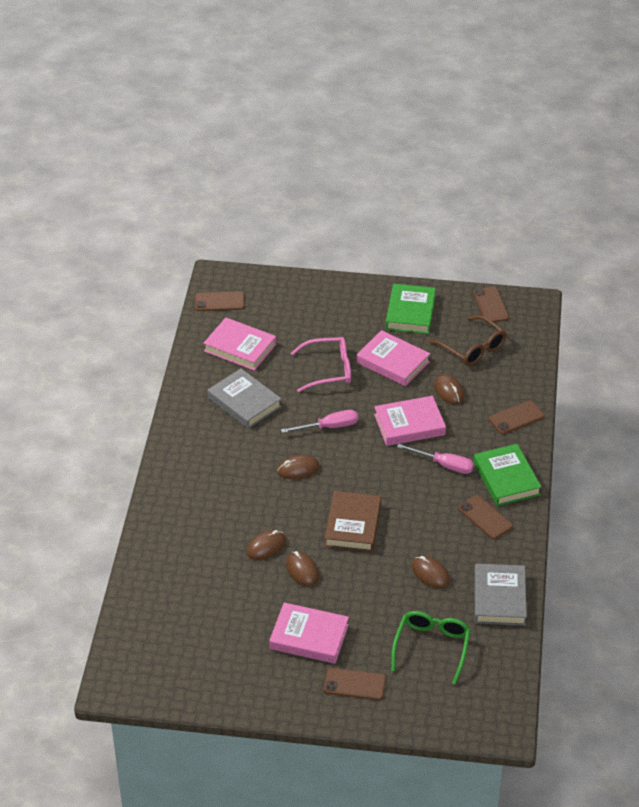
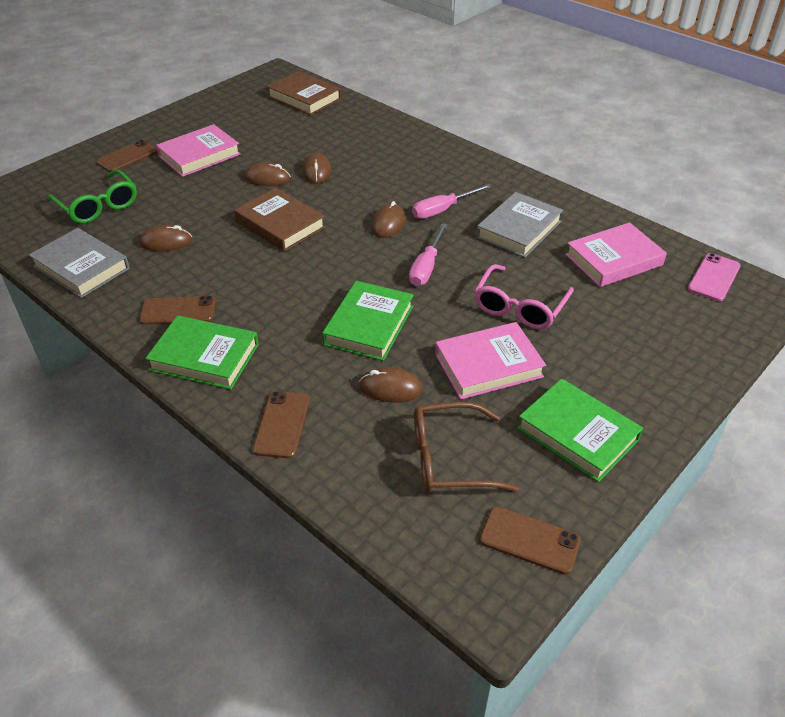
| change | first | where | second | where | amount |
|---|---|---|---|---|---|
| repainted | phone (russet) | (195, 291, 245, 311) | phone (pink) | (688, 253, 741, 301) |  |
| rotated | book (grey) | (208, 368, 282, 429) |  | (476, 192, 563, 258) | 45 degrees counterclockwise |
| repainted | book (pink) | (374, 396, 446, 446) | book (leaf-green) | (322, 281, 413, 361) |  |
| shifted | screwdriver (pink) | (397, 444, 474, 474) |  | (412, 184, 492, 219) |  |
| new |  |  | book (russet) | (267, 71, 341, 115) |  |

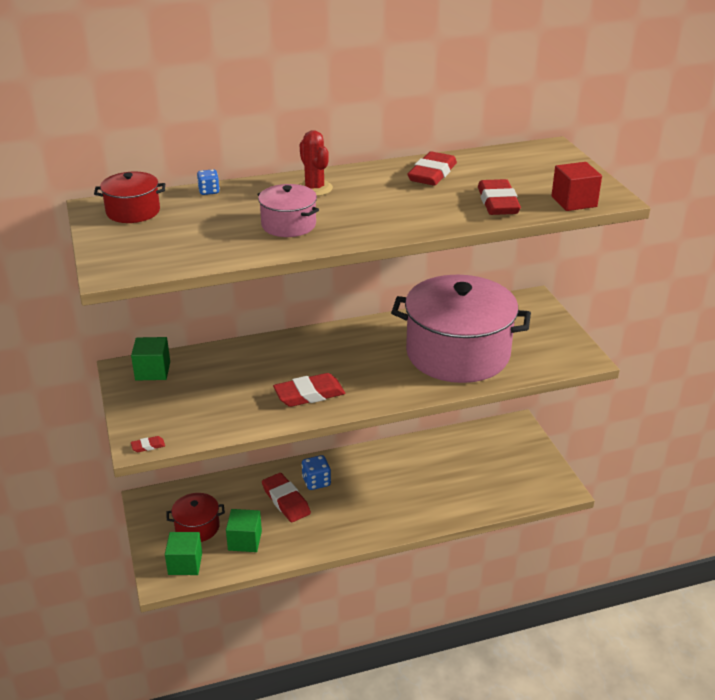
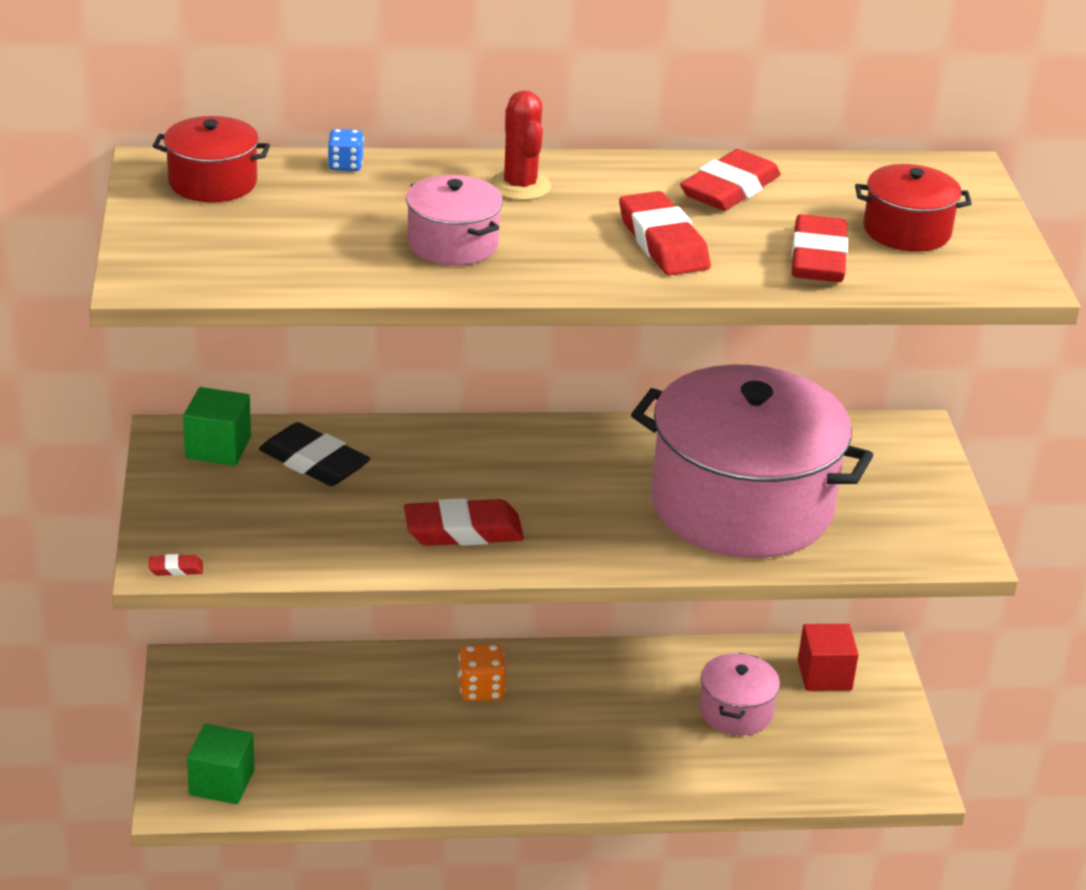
| change | first | where | second | where | amount |
|---|---|---|---|---|---|
| shifted | cube (scarlet) | (551, 162, 602, 211) |  | (798, 624, 859, 691) |  |
| repainted | game die (cobalt) | (302, 455, 331, 490) | game die (orange-coloured) | (458, 644, 506, 702) |  |
| shifted | pencil eraser (scarlet) | (262, 473, 311, 522) |  | (619, 191, 711, 276) |  |
| shifted | stockpot (scarlet) | (166, 493, 225, 542) |  | (855, 164, 972, 251) |  |
| gone | cube (leaf-green) | (226, 509, 262, 552) |  |  |  |
| new |  |  | pencil eraser (black) | (259, 422, 370, 486) |  |
| new |  |  | stockpot (pink) | (699, 653, 780, 735) |  |

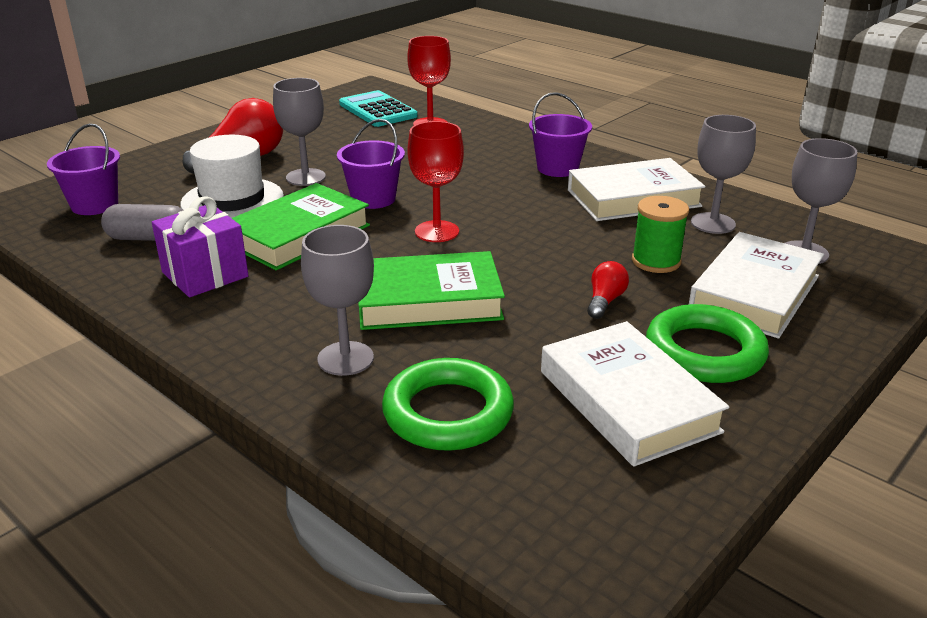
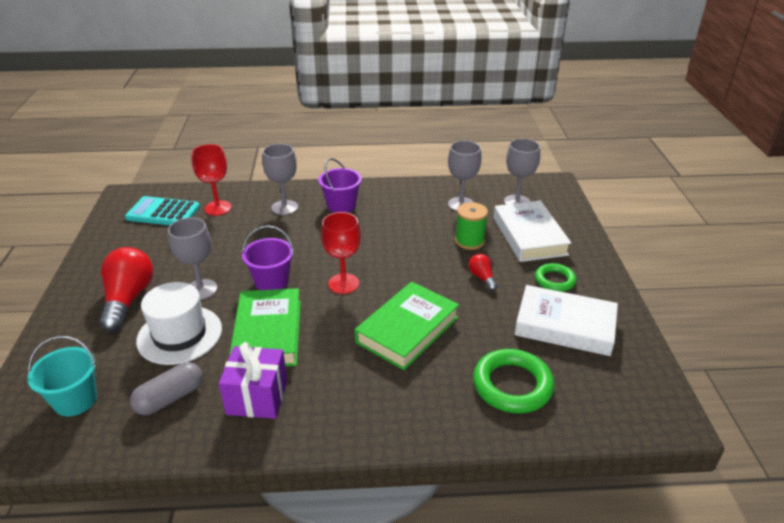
| change | first | where | second | where | amount |
|---|---|---|---|---|---|
| repainted | bucket (royal purple) | (47, 123, 120, 215) | bucket (teal) | (27, 336, 97, 417) |  |
| gone | book (snow-white) | (568, 158, 706, 221) |  |  |  |
| shifted | chalice (grey) | (301, 225, 374, 376) |  | (262, 144, 298, 215) |  |
| scaled | hoop (leaf-green) | (646, 304, 769, 383) |  | (535, 263, 577, 292) | x0.61 |

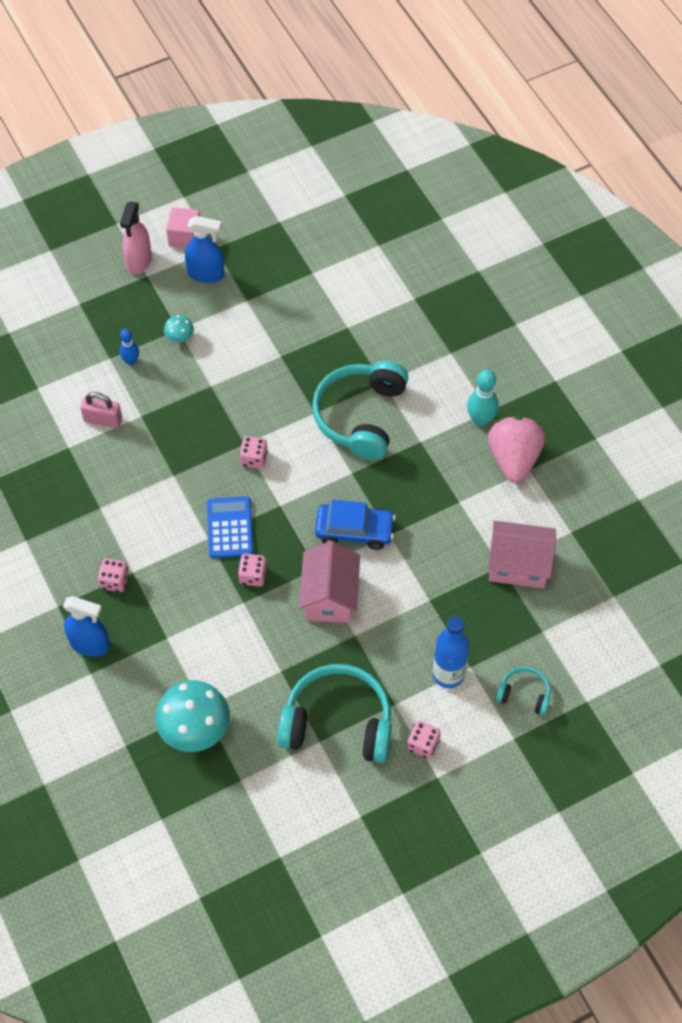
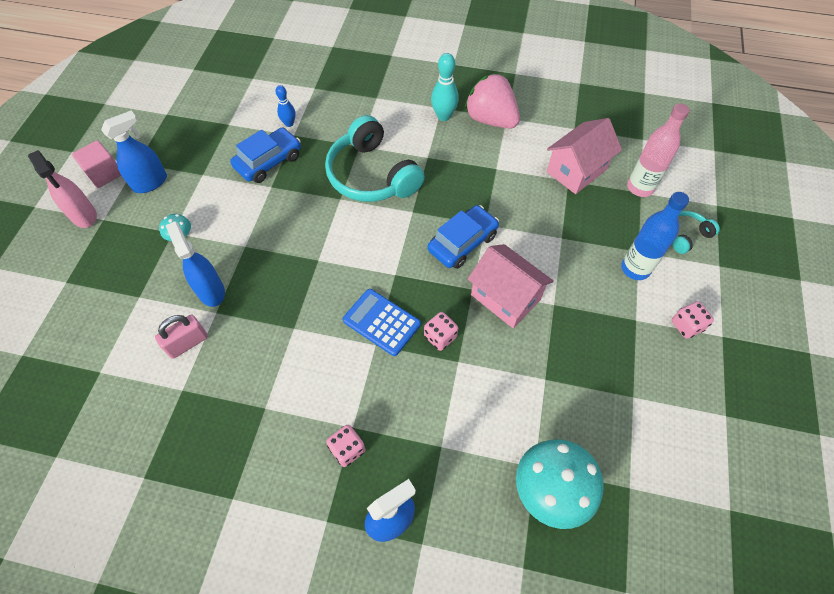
| change | first | where | second | where | amount |
|---|---|---|---|---|---|
| shifted | tenpin (cobalt) | (119, 329, 139, 365) |  | (275, 85, 296, 127) |  |
| gone | game die (pink) | (239, 436, 268, 469) |  |  |  |
| gone | headphones (teal) | (277, 664, 392, 763) |  |  |  |
| new |  |  | flask (pink) | (627, 103, 690, 197) |  |
| new |  |  | car (cobalt) | (230, 127, 301, 183) |  |
| new |  |  | sprayer (cobalt) | (165, 221, 225, 307) |  |

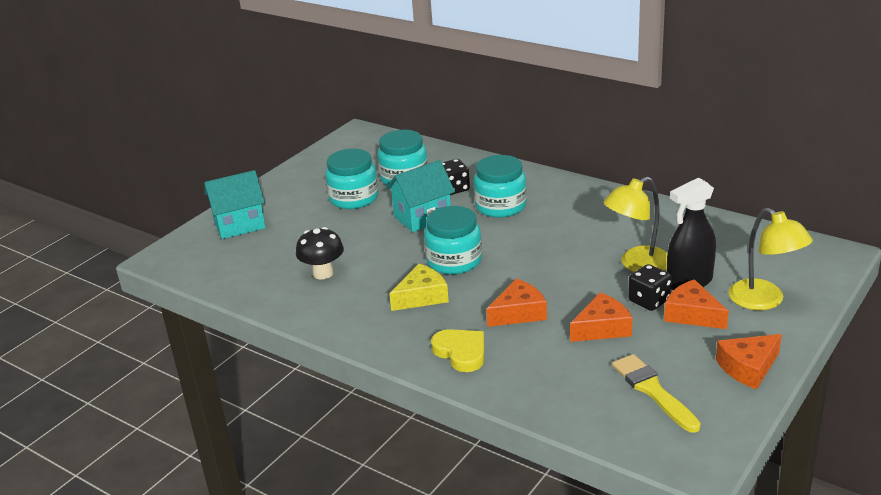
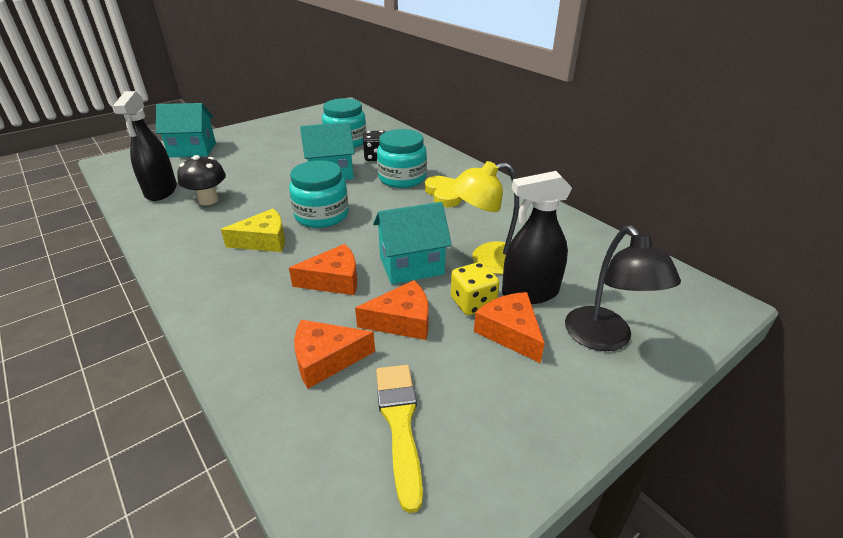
| change | first | where | second | where | amount |
|---|---|---|---|---|---|
| gone | jam jar (teal) | (325, 149, 378, 209) |  |  |  |
| repainted | lamp (golden) | (728, 208, 813, 310) | lamp (black) | (565, 225, 681, 351) |  |
| repainted | game die (black) | (628, 264, 672, 311) | game die (golden) | (451, 262, 499, 315) |  |
| shifted | love heart (golden) | (431, 329, 484, 372) |  | (425, 176, 462, 207) |  |
| shifted | cheese wedge (orange-coloured) | (716, 334, 782, 389) |  | (294, 320, 375, 389) |  |
| new |  |  | sprayer (black) | (112, 91, 177, 201) |  |
| new |  |  | house (teal) | (373, 202, 452, 284) |  |

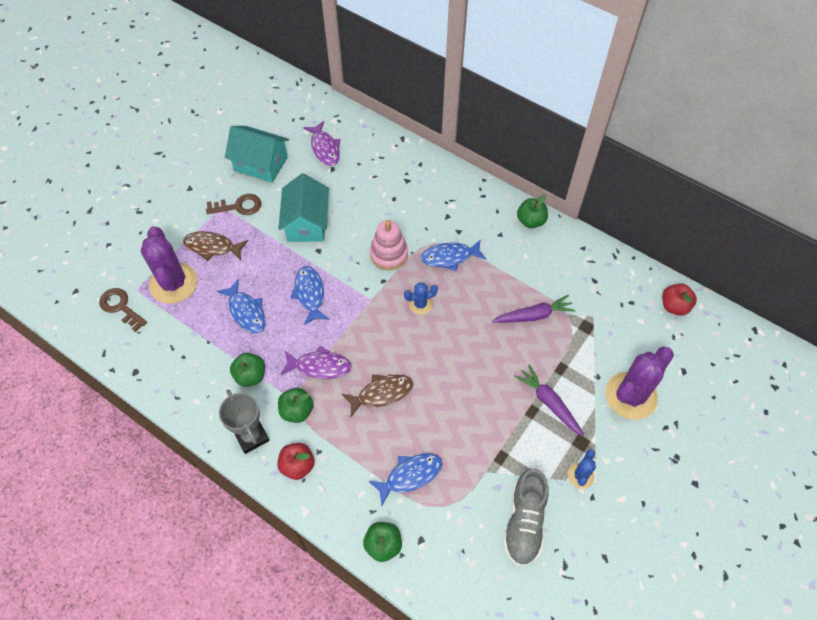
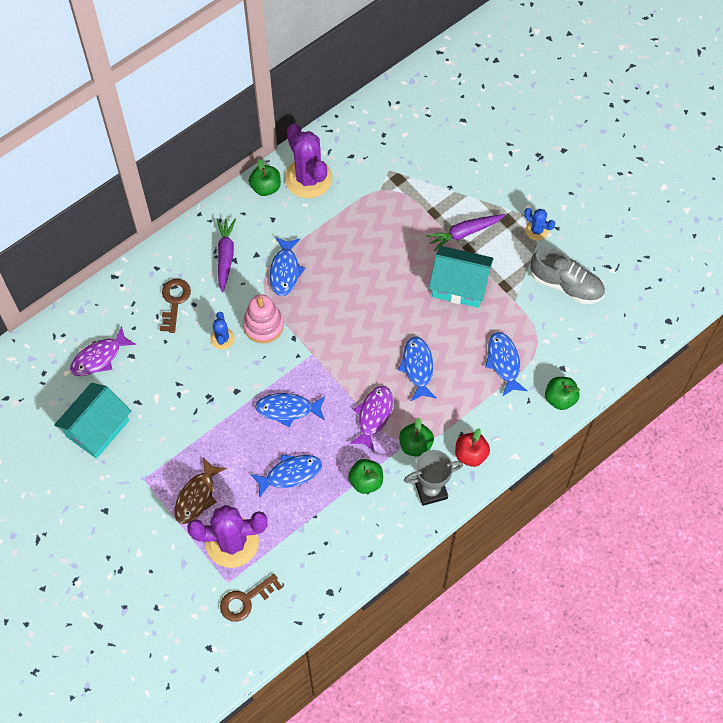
| change | first | where | second | where | amount |
|---|---|---|---|---|---|
| rotated | fish (royal purple) | (303, 121, 341, 166) |  | (70, 326, 136, 376) | 150 degrees clockwise |
| shifted | house (teal) | (278, 173, 329, 242) |  | (429, 246, 494, 308) |  |
| shifted | key (russet) | (206, 194, 261, 215) |  | (160, 279, 191, 333) |  |
| shifted | saguaro cactus (cobalt) | (404, 283, 438, 315) |  | (210, 312, 235, 350) |  |
| gone | apple fruit (scarlet) | (662, 284, 697, 316) |  |  |  |
| shifted | carrot (royal purple) | (492, 295, 575, 323) |  | (216, 218, 236, 292) |  |
| shifted | saguaro cactus (royal purple) | (605, 346, 674, 420) |  | (285, 124, 332, 198) |  |
| repainted | fish (russet) | (342, 375, 413, 417) | fish (cobalt) | (398, 337, 437, 401) |  |

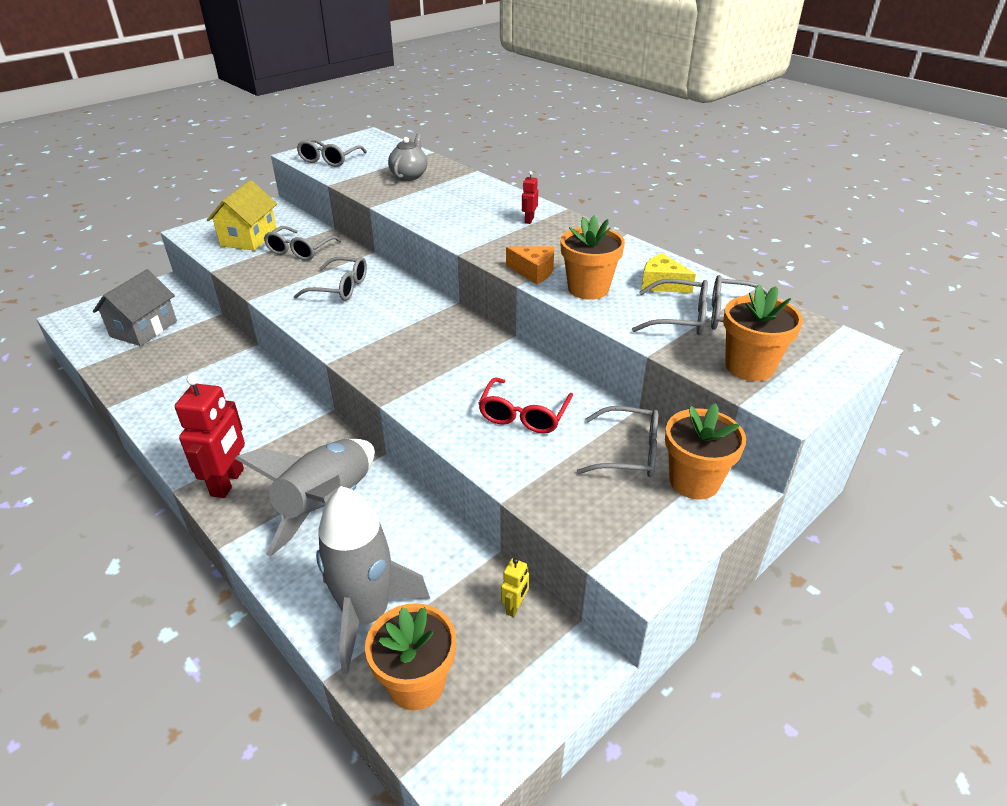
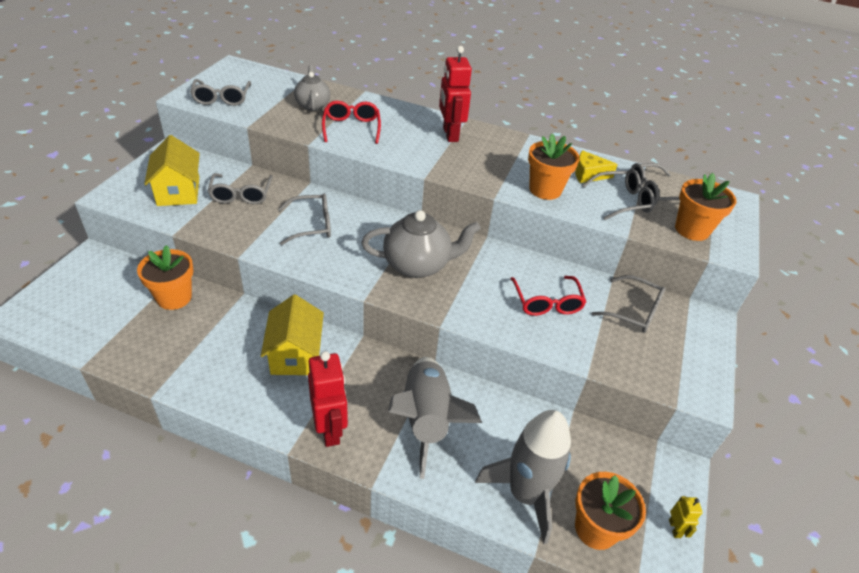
| change | first | where | second | where | amount |
|---|---|---|---|---|---|
| scaled | robot (scarlet) | (522, 171, 538, 224) |  | (439, 46, 472, 142) | x2.13 |
| gone | cheese wedge (orange-coloured) | (506, 246, 554, 284) |  |  |  |
| gone | house (grey) | (93, 269, 177, 346) |  |  |  |
| shifted | potted plant (orange-coloured) | (665, 403, 746, 500) |  | (137, 245, 194, 310) |  |
| rotated | eyeglasses (grey) | (577, 406, 658, 478) |  | (592, 275, 665, 333) | 45 degrees clockwise |
| shifted | robot (golden) | (501, 558, 529, 617) |  | (669, 496, 703, 538) |  |
| new |  |  | eyeglasses (scarlet) | (322, 101, 381, 144) |  |
| new |  |  | tea pot (grey) | (361, 210, 481, 278) |  |
| new |  |  | house (golden) | (261, 295, 324, 375) |  |

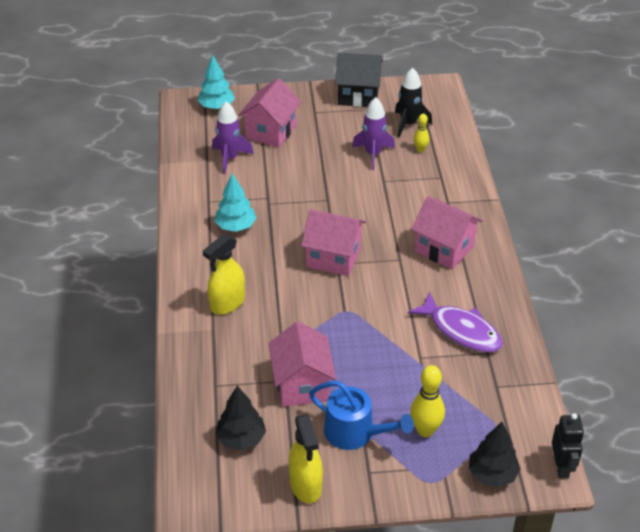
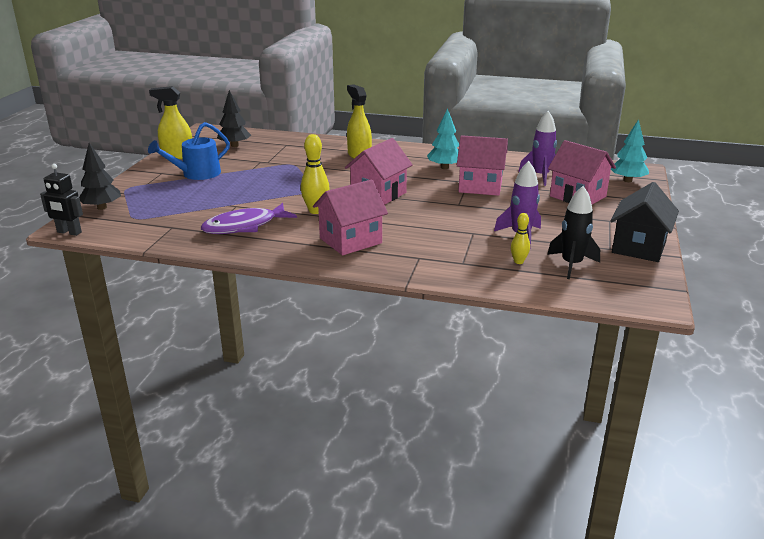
| change | first | where | second | where | amount |
|---|---|---|---|---|---|
| shifted | house (pink) | (268, 321, 336, 407) |  | (457, 135, 508, 196) |  |
| shifted | tenpin (golden) | (410, 365, 445, 437) |  | (301, 134, 330, 214) |  |

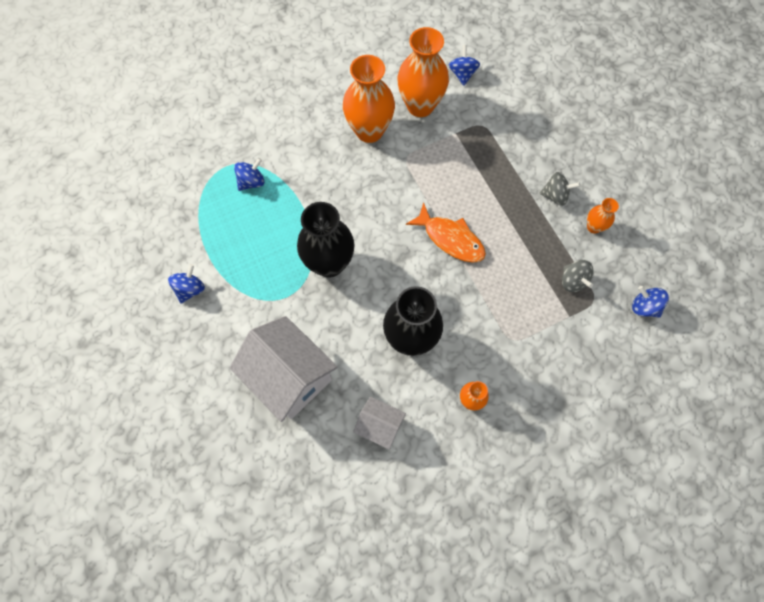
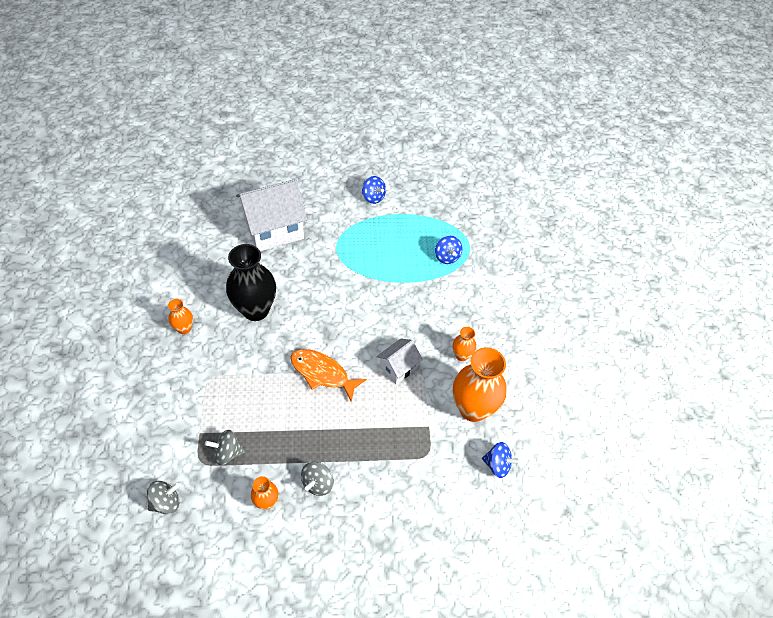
| change | first | where | second | where | amount |
|---|---|---|---|---|---|
| scaled | vase (orange-coloured) | (343, 55, 395, 143) |  | (452, 327, 476, 361) | x0.48 |
| gone | vase (black) | (297, 202, 355, 278) |  |  |  |
| rotated | fish (orange-coloured) | (406, 202, 486, 263) |  | (290, 349, 367, 401) | 60 degrees clockwise |
| repainted | spinning top (cobalt) | (632, 286, 669, 318) | spinning top (grey) | (147, 481, 180, 514) |  |
| shifted | house (snow-white) | (353, 397, 406, 450) |  | (376, 338, 423, 384) |  |

